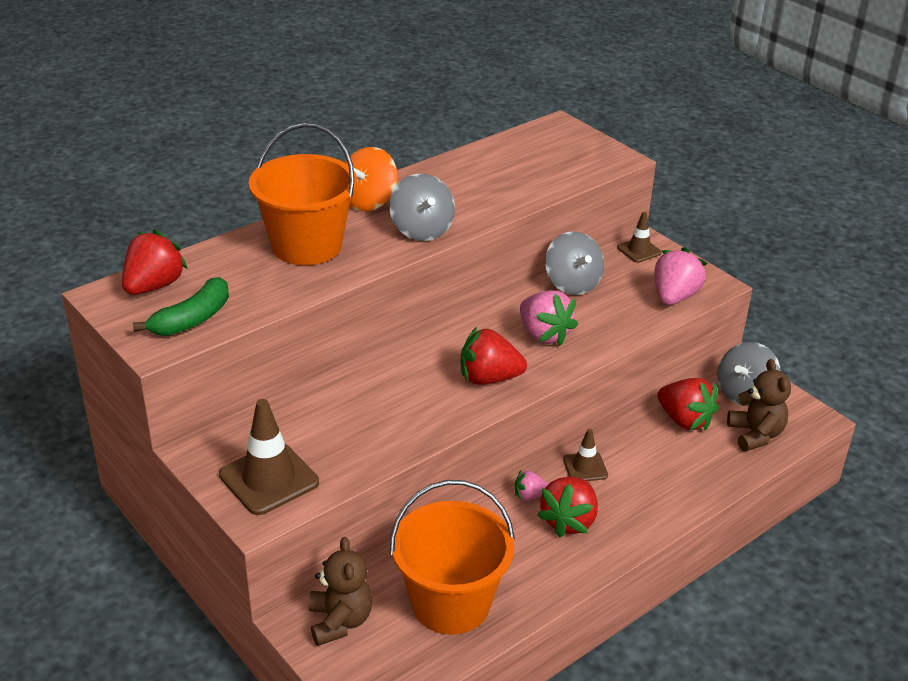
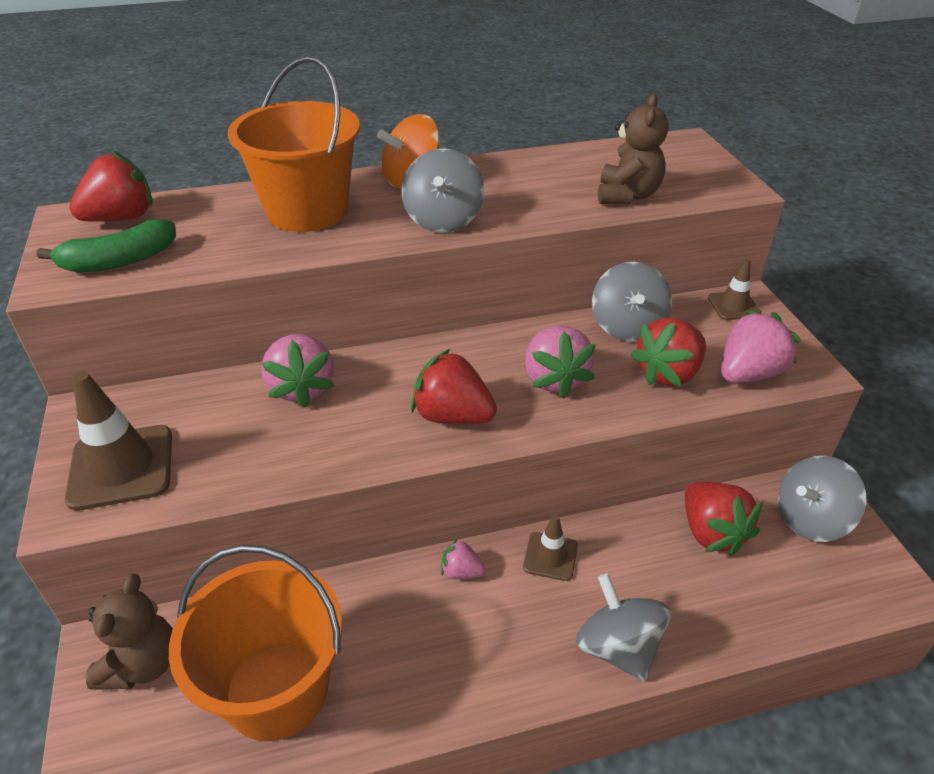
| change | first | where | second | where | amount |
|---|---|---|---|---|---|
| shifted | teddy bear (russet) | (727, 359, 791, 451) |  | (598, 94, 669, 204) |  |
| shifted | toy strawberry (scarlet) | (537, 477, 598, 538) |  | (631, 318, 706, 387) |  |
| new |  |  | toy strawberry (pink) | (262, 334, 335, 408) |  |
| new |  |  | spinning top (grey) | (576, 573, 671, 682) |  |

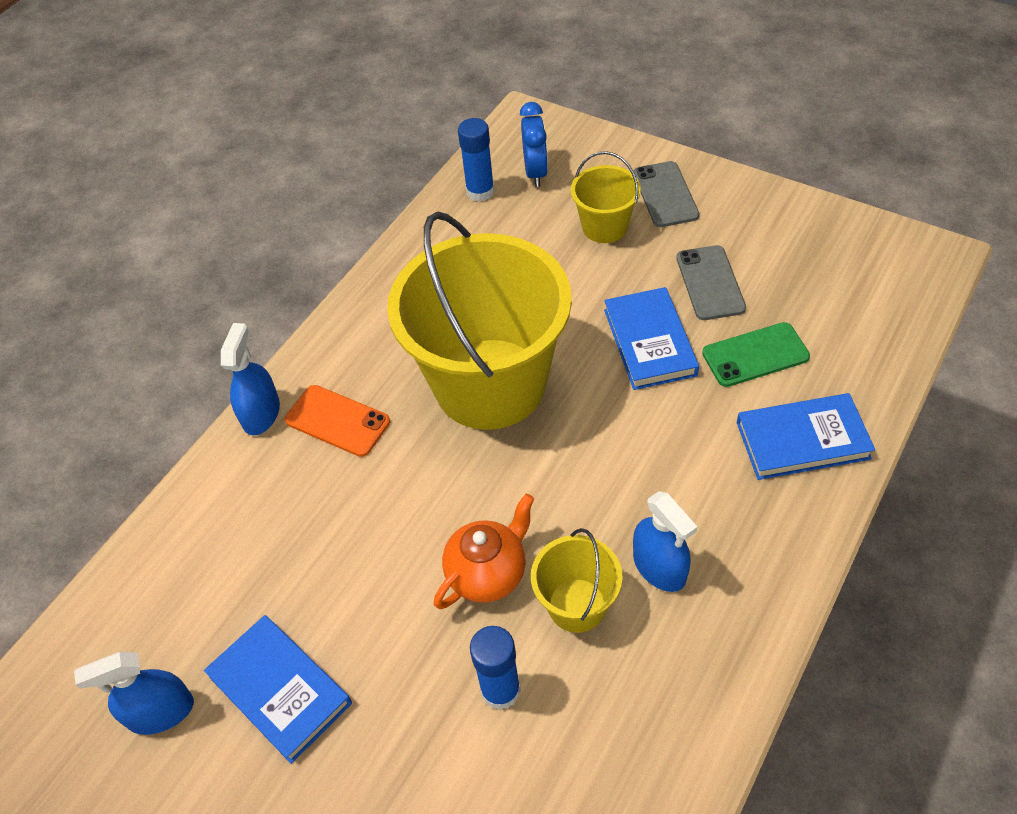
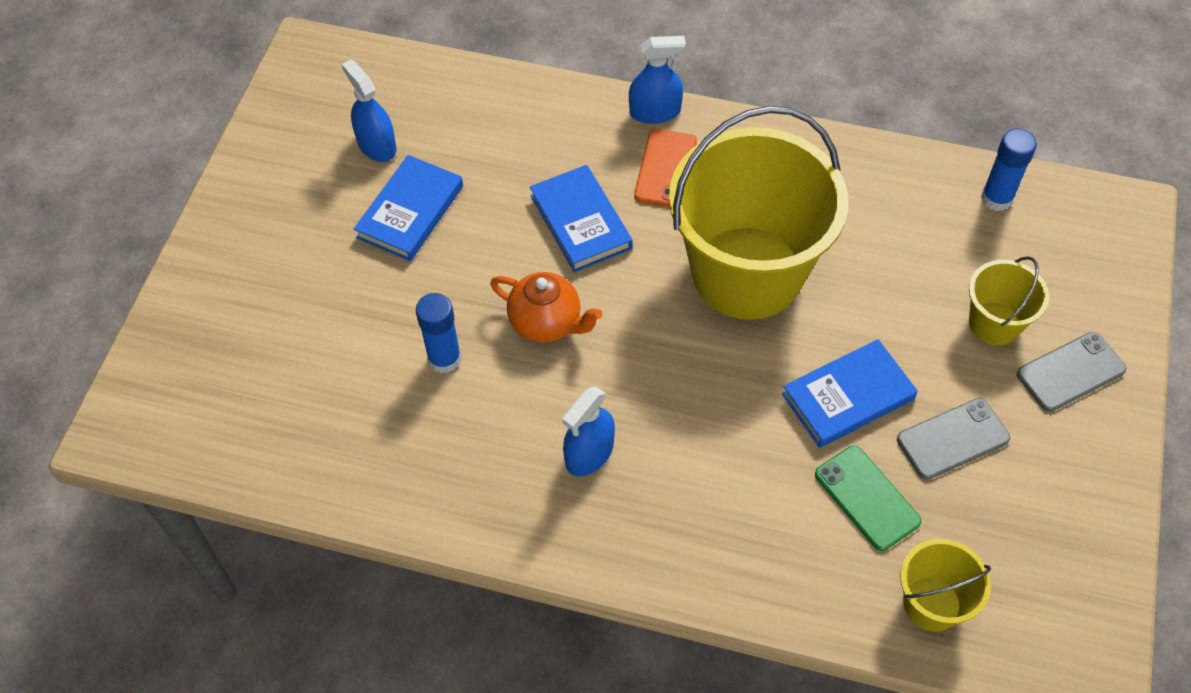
| change | first | where | second | where | amount |
|---|---|---|---|---|---|
| gone | bedside clock (cobalt) | (520, 102, 548, 187) |  |  |  |
| shifted | book (cobalt) | (737, 393, 875, 480) |  | (530, 165, 633, 272) |  |
| shifted | bucket (golden) | (531, 528, 623, 633) |  | (900, 539, 991, 632) |  |

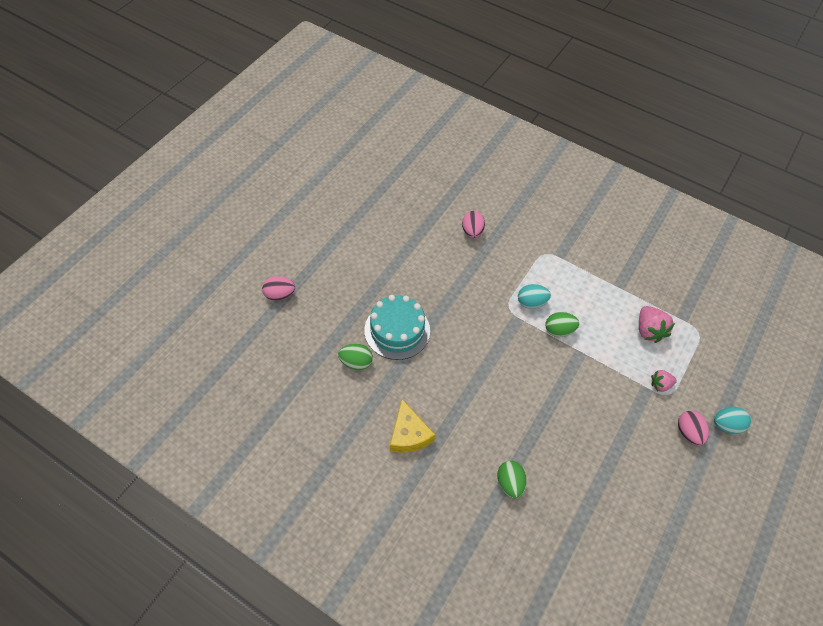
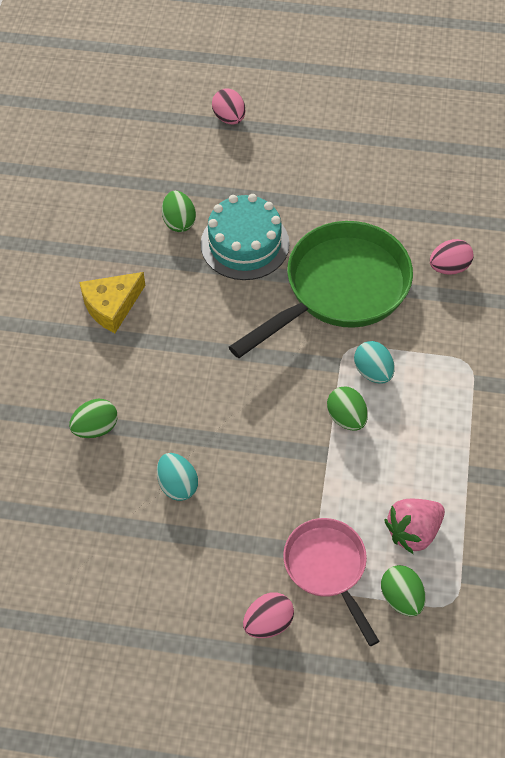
| change | first | where | second | where | amount |
|---|---|---|---|---|---|
| swapped | toy strawberry (pink) | (651, 370, 677, 392) | skillet (pink) | (283, 518, 379, 646) |  |
| shifted | egg (teal) | (714, 407, 751, 434) |  | (157, 453, 198, 501) |  |
| new |  |  | skillet (leaf-green) | (229, 221, 413, 358) |  |
| new |  |  | egg (leaf-green) | (381, 565, 426, 616) |  |

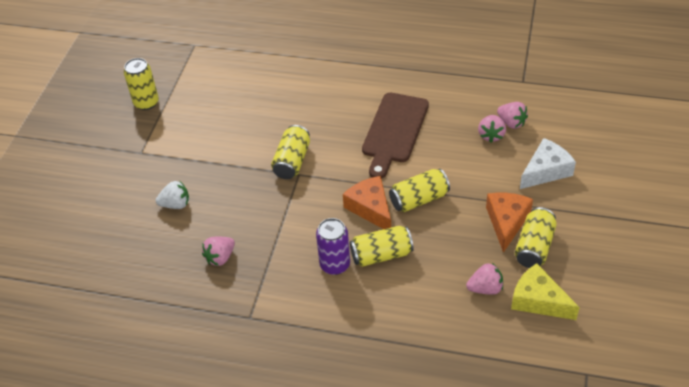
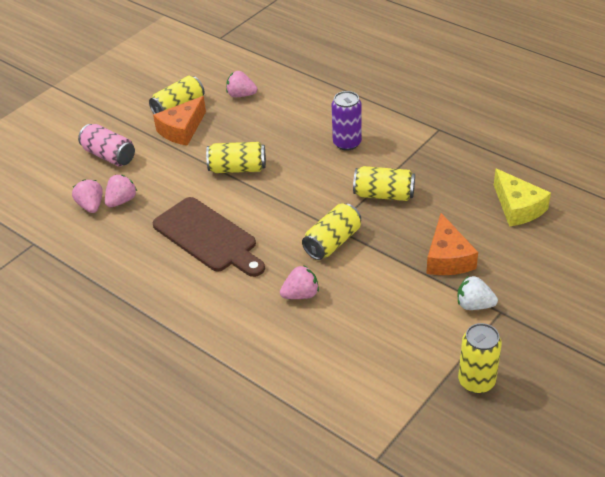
| change | first | where | second | where | amount |
|---|---|---|---|---|---|
| rotated | chopping board (russet) | (362, 93, 429, 179) |  | (152, 197, 265, 277) | 90 degrees clockwise |
| swapped | cheese wedge (snow-white) | (520, 138, 576, 189) | tin (pink) | (78, 124, 135, 166) |  |
| shifted | cheese wedge (orange-coloured) | (343, 176, 391, 229) |  | (426, 213, 478, 275) |  |
| shifted | toy strawberry (snow-white) | (156, 181, 189, 209) |  | (458, 276, 498, 310) |  |
| shifted | tin (golden) | (350, 226, 414, 267) |  | (353, 166, 415, 201) |  |
| shifted | toy strawberry (pink) | (202, 236, 235, 266) |  | (280, 265, 319, 299) |  |
| shifted | cheese wedge (golden) | (511, 263, 580, 320) |  | (494, 169, 551, 227) |  |

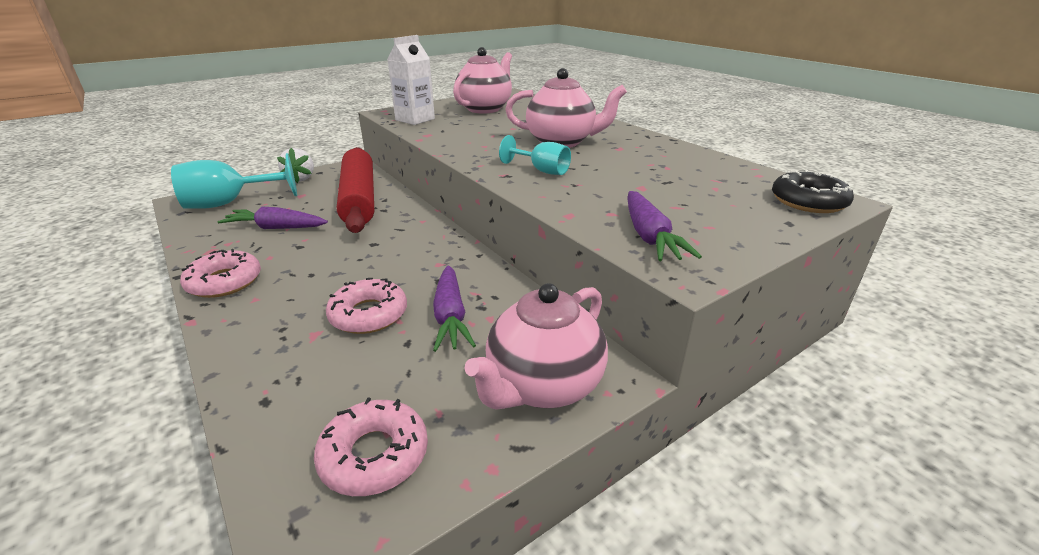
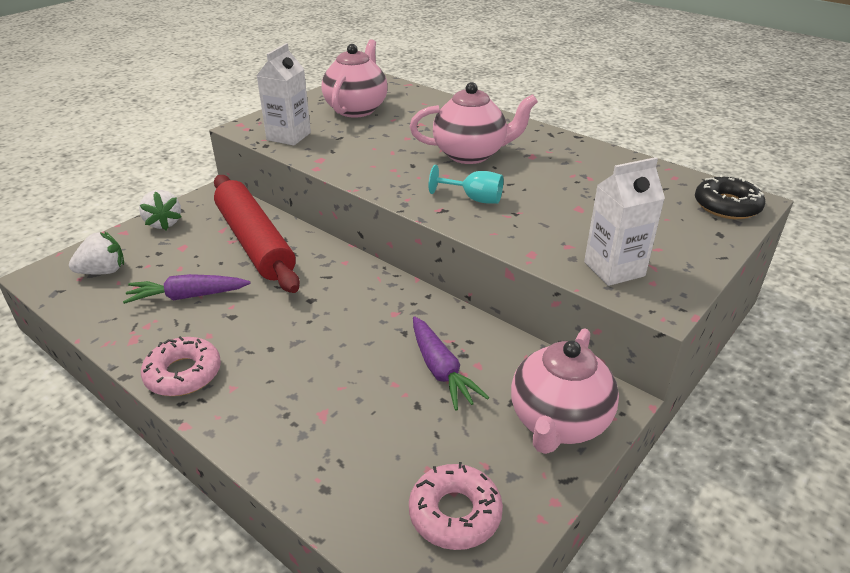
| change | first | where | second | where | amount |
|---|---|---|---|---|---|
| swapped | chalice (teal) | (171, 153, 297, 209) | toy strawberry (snow-white) | (69, 231, 124, 274) |  |
| swapped | carrot (royal purple) | (627, 191, 702, 261) | milk carton (snow-white) | (584, 157, 665, 286) |  |
| gone | glazed donut (pink) | (326, 278, 407, 334) |  |  |  |

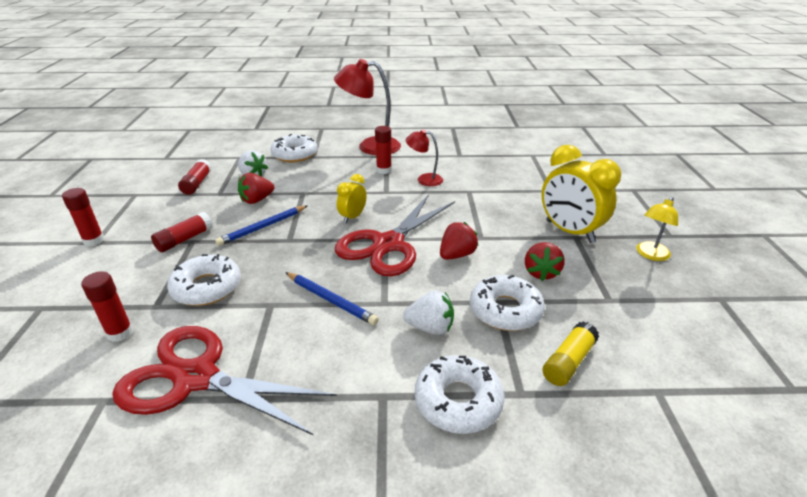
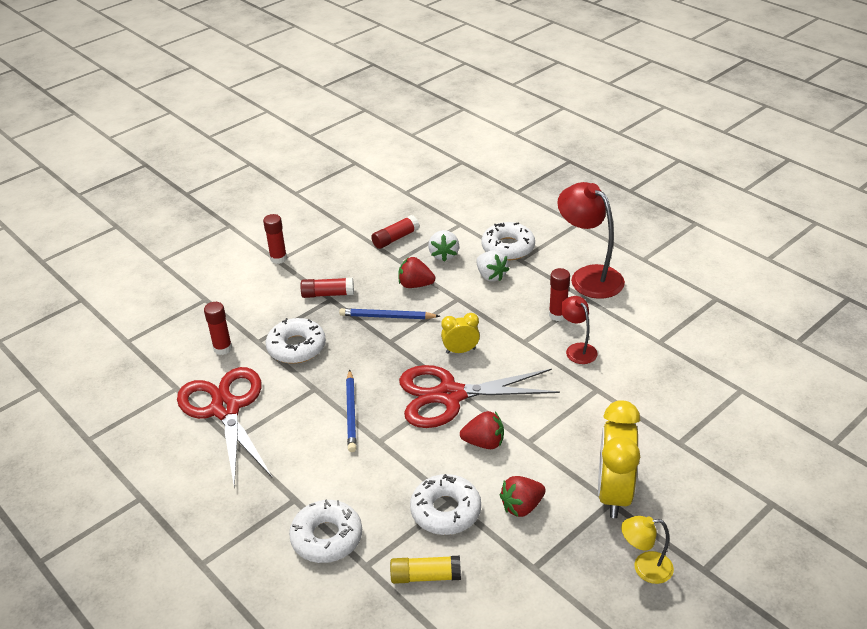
| change | first | where | second | where | amount |
|---|---|---|---|---|---|
| shifted | toy strawberry (snow-white) | (403, 291, 454, 335) |  | (476, 250, 509, 282) |  |

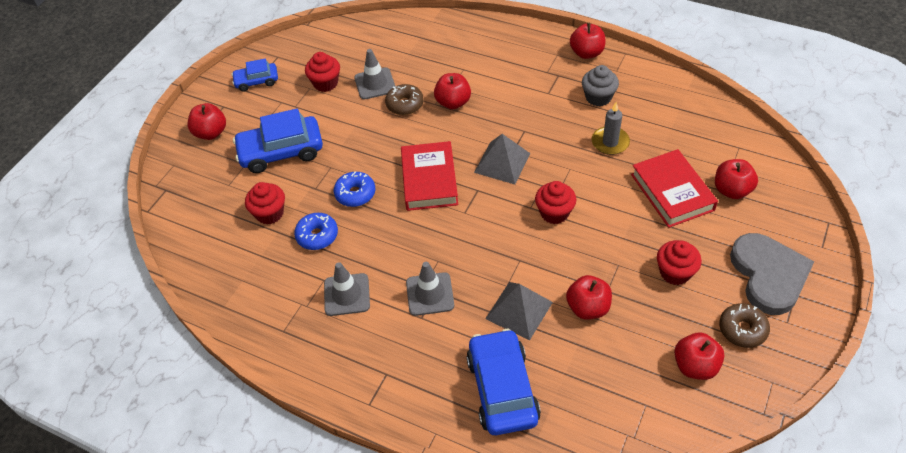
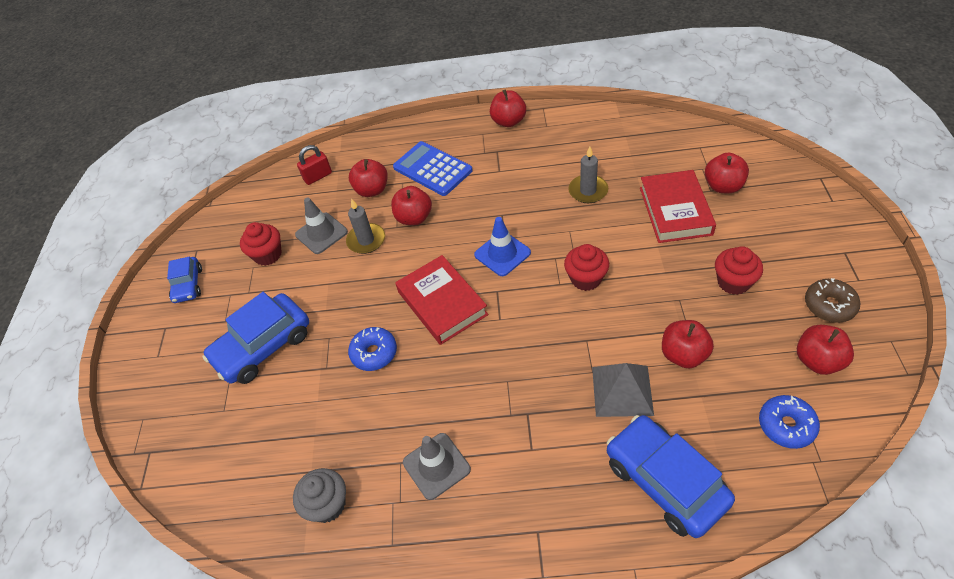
| change | first | where | second | where | amount |
|---|---|---|---|---|---|
| rotated | car (cobalt) | (232, 59, 278, 91) |  | (167, 257, 202, 303) | 60 degrees counterclockwise |
| shifted | cupcake (grey) | (582, 65, 619, 107) |  | (293, 468, 346, 523) |  |
| swapped | glazed donut (russet) | (385, 84, 424, 115) | candle (grey) | (346, 198, 385, 254) |  |
| shifted | apple fruit (scarlet) | (187, 103, 226, 140) |  | (349, 159, 388, 197) |  |
| swapped | pyramid shape (grey) | (474, 134, 531, 184) | safety cone (cobalt) | (474, 217, 531, 276) |  |
| rotated | book (scarlet) | (631, 149, 718, 228) |  | (640, 170, 716, 243) | 45 degrees clockwise |
| gone | cupcake (scarlet) | (245, 182, 285, 224) |  |  |  |
| shifted | glazed donut (cobalt) | (294, 213, 338, 250) |  | (759, 395, 820, 449) |  |
| gone | love heart (grey) | (730, 233, 814, 315) |  |  |  |
| gone | safety cone (grey) | (406, 262, 454, 316) |  |  |  |
| new |  |  | pocket calculator (cobalt) | (393, 141, 473, 196) |  |
| new |  |  | small lock (scarlet) | (297, 145, 332, 185) |  |

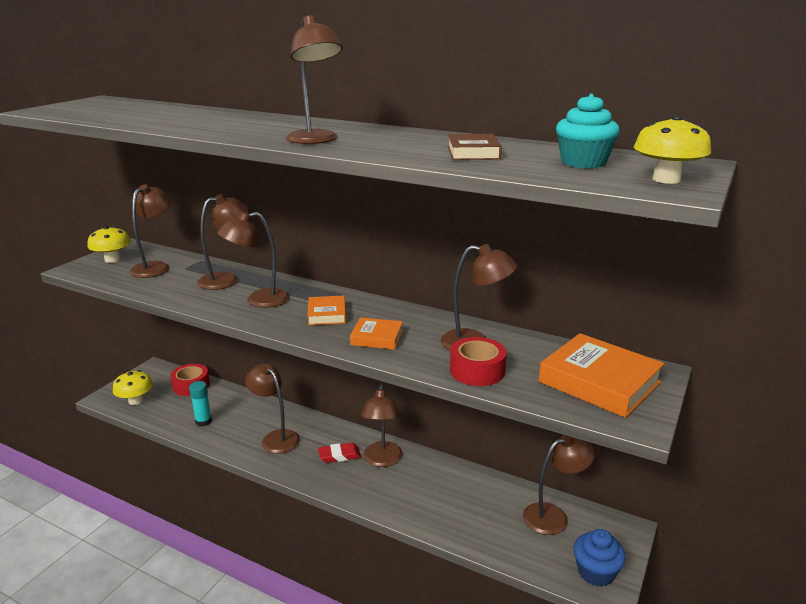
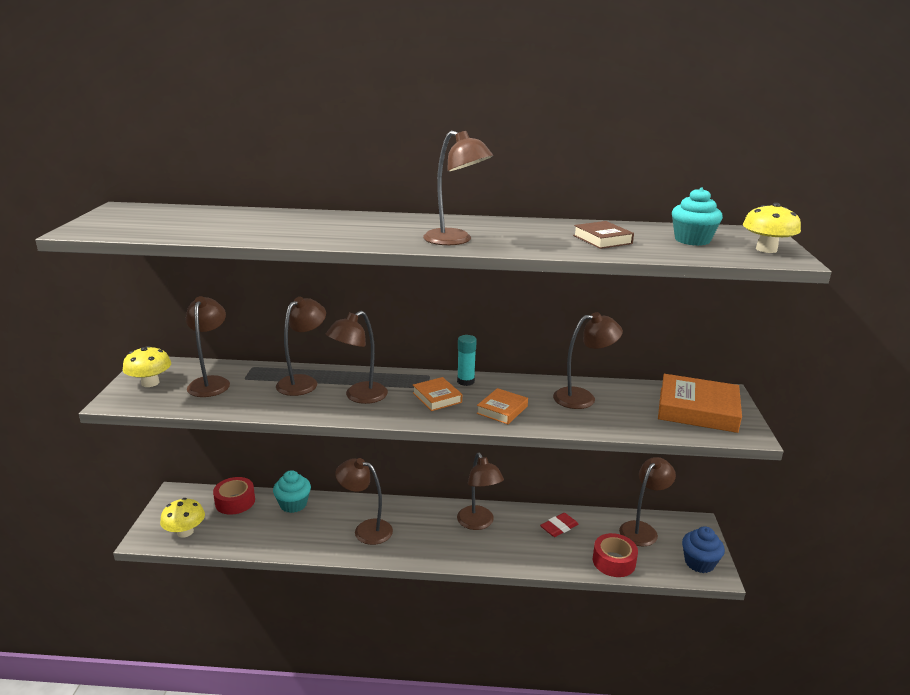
| change | first | where | second | where | amount |
|---|---|---|---|---|---|
| rotated | book (orange-coloured) | (350, 317, 403, 350) |  | (477, 388, 528, 424) | 45 degrees counterclockwise |
| shifted | sticky tape (scarlet) | (450, 337, 507, 386) |  | (593, 533, 638, 577) |  |
| shifted | glue stick (teal) | (189, 381, 212, 427) |  | (457, 335, 477, 386) |  |
| shifted | pencil eraser (scarlet) | (318, 443, 361, 463) |  | (540, 513, 578, 537) |  |
| new |  |  | cupcake (teal) | (273, 470, 311, 513) |  |

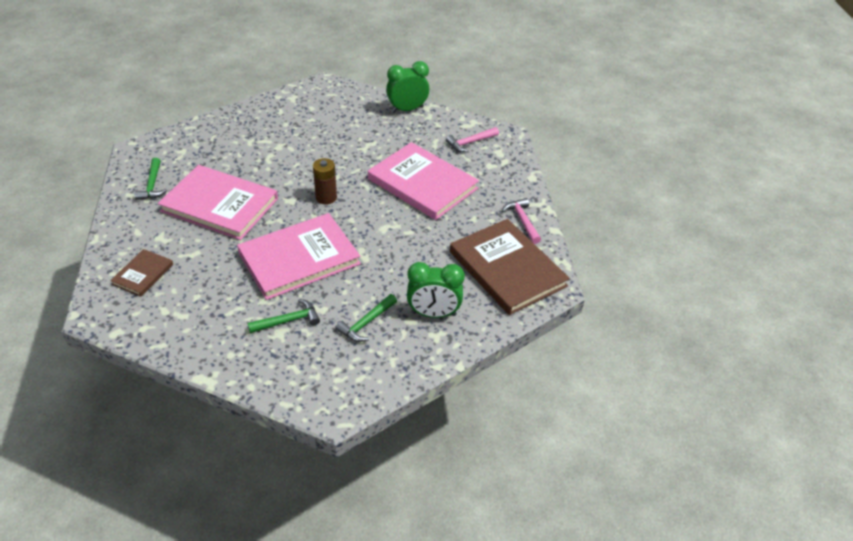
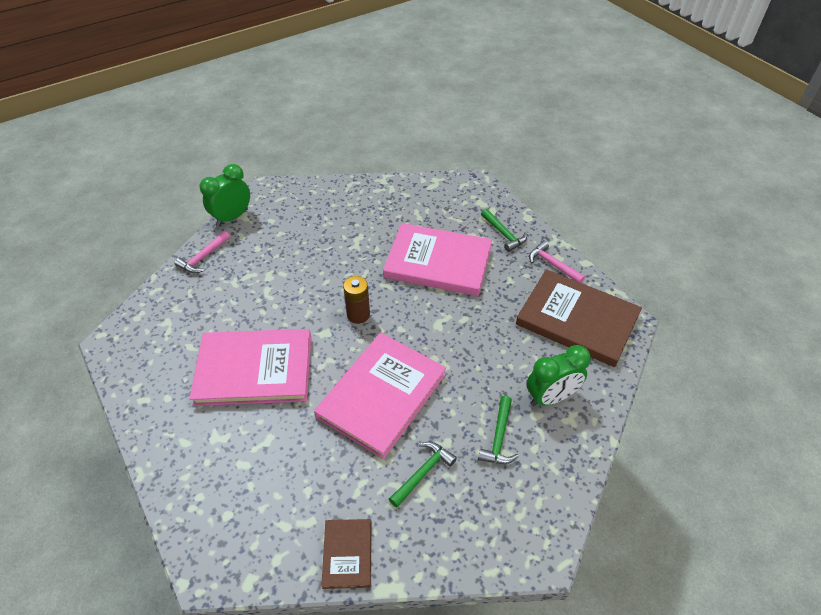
| change | first | where | second | where | amount |
|---|---|---|---|---|---|
| shifted | bedside clock (leaf-green) | (386, 61, 429, 113) |  | (199, 164, 250, 226) |  |
| shifted | hammer (pink) | (446, 127, 499, 152) |  | (174, 231, 230, 273) |  |
| shifted | hammer (leaf-green) | (134, 158, 167, 200) |  | (481, 209, 527, 252) |  |
| shifted | book (russet) | (110, 249, 173, 297) |  | (321, 519, 372, 589) |  |

